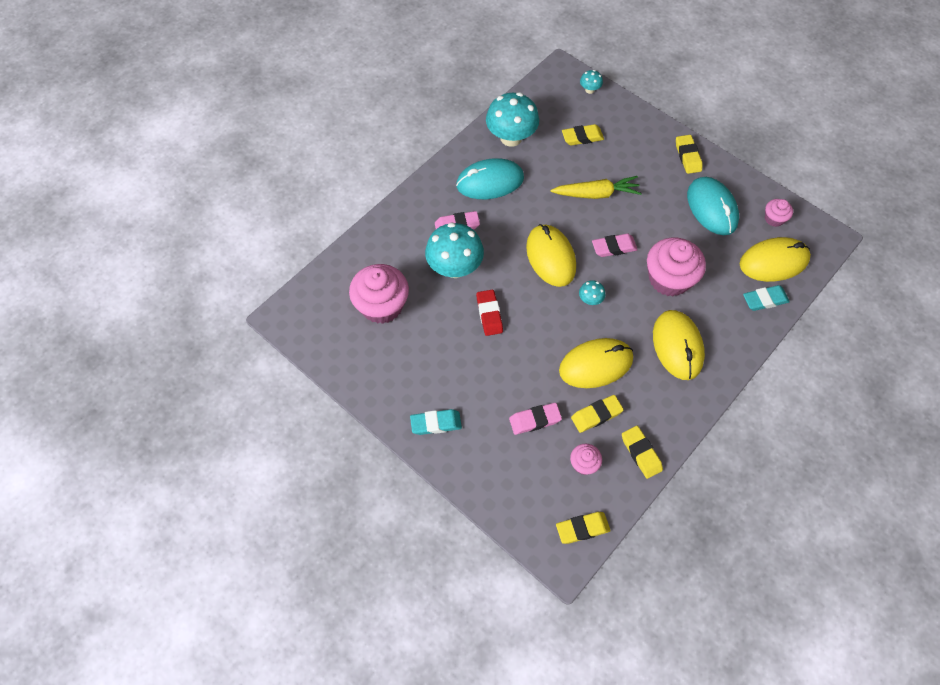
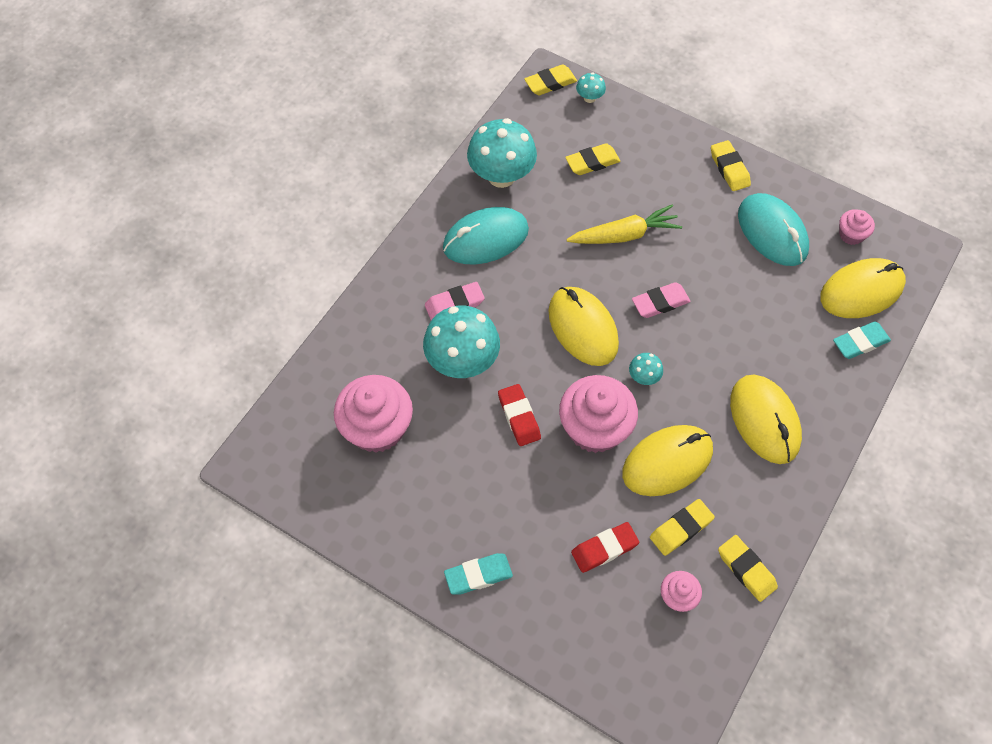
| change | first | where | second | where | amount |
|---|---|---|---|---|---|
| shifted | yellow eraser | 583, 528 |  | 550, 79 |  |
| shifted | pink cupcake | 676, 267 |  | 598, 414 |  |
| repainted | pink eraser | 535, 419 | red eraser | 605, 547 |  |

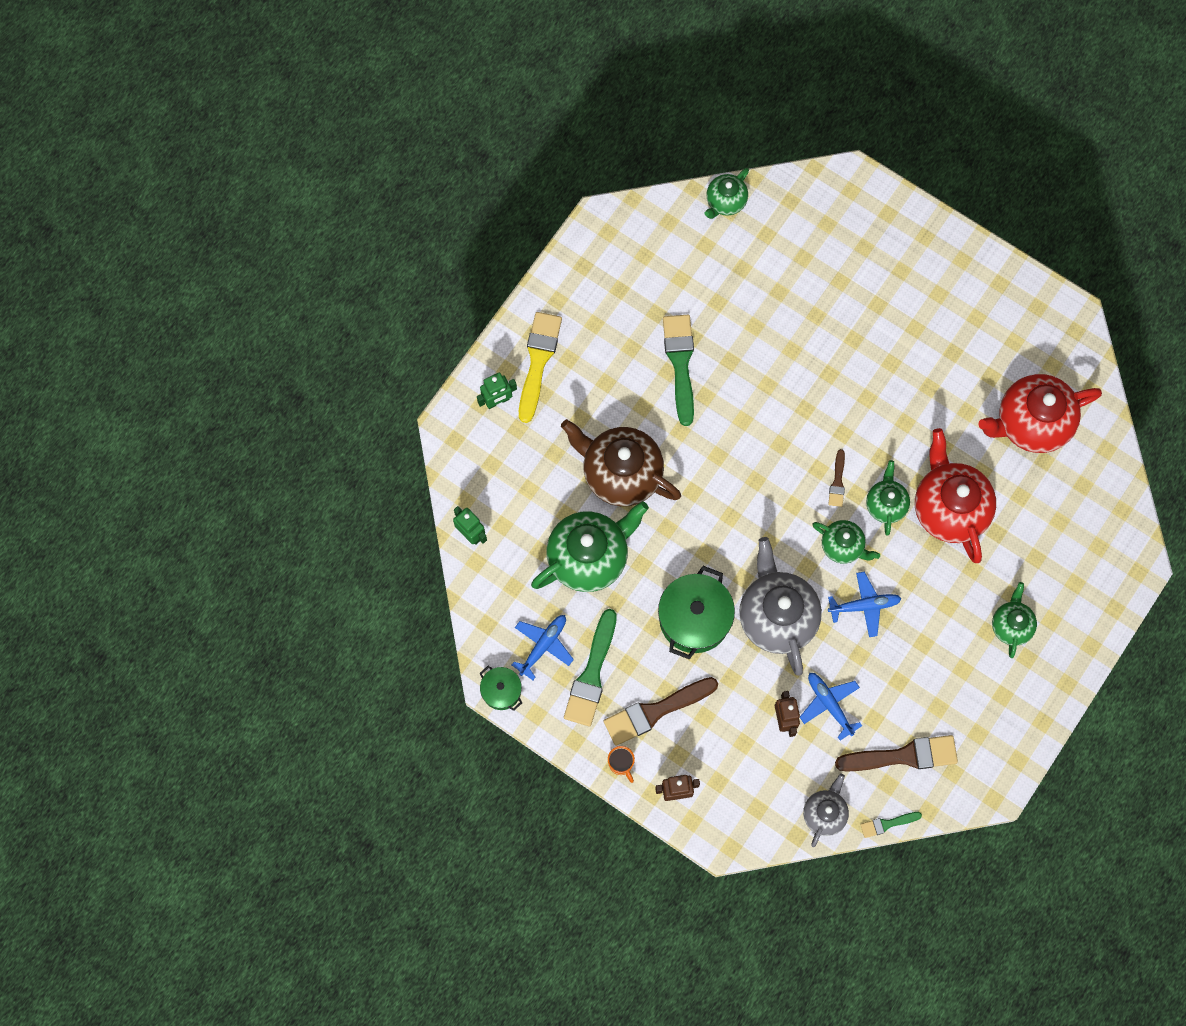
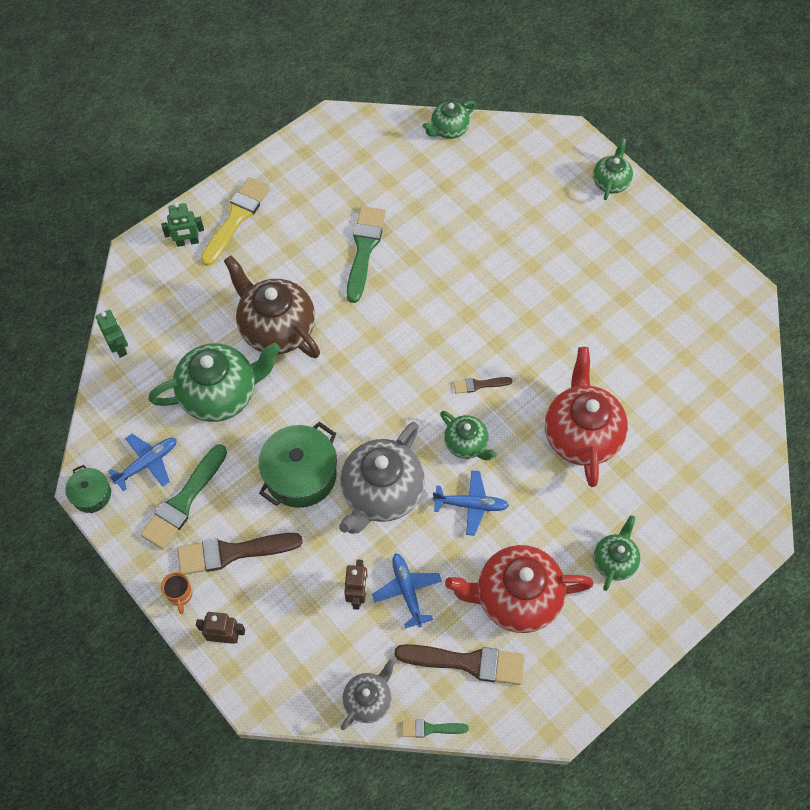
| change | first | where | second | where | amount |
|---|---|---|---|---|---|
| shifted | green teapot | 888, 497 |  | 613, 169 |  |
| shifted | red teapot | 1040, 413 |  | 519, 589 |  |
| rotated | grey teapot | 780, 606 |  | 382, 478 | 150 degrees counterclockwise |
| rotated | brown brush | 836, 478 |  | 482, 385 | 60 degrees clockwise |

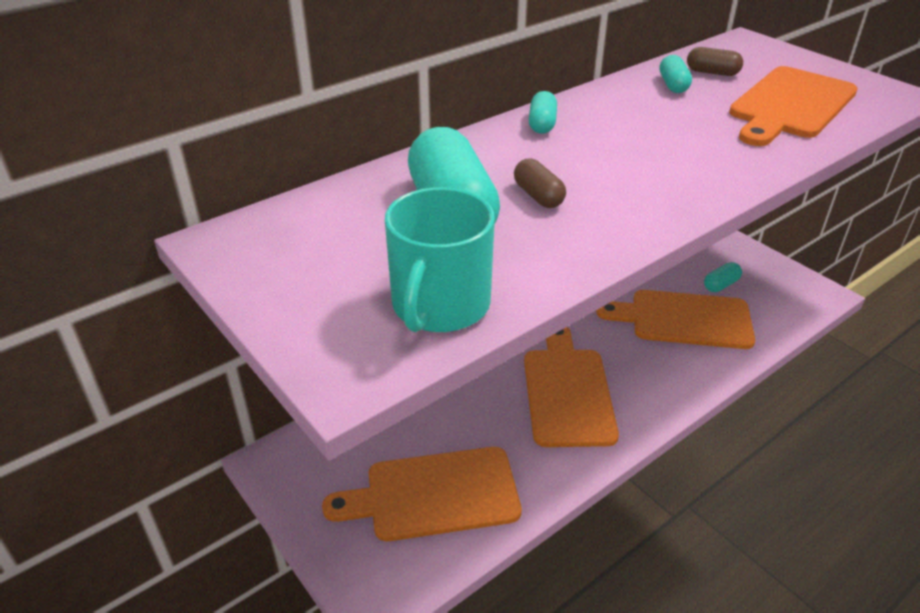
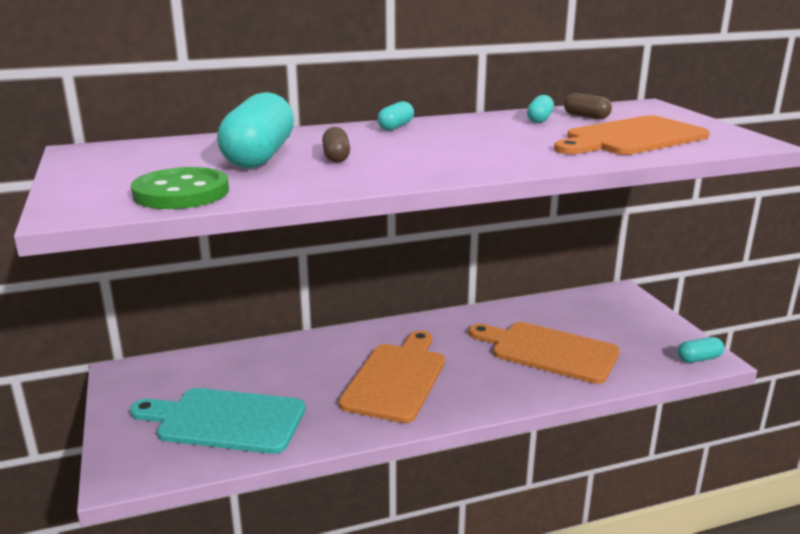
| change | first | where | second | where | amount |
|---|---|---|---|---|---|
| shifted | turquoise capsule | 723, 277 |  | 701, 350 |  |
| swapped | turquoise mug | 440, 259 | green button | 180, 188 |  |
| repainted | orange cutting board | 422, 494 | turquoise cutting board | 217, 421 |  |

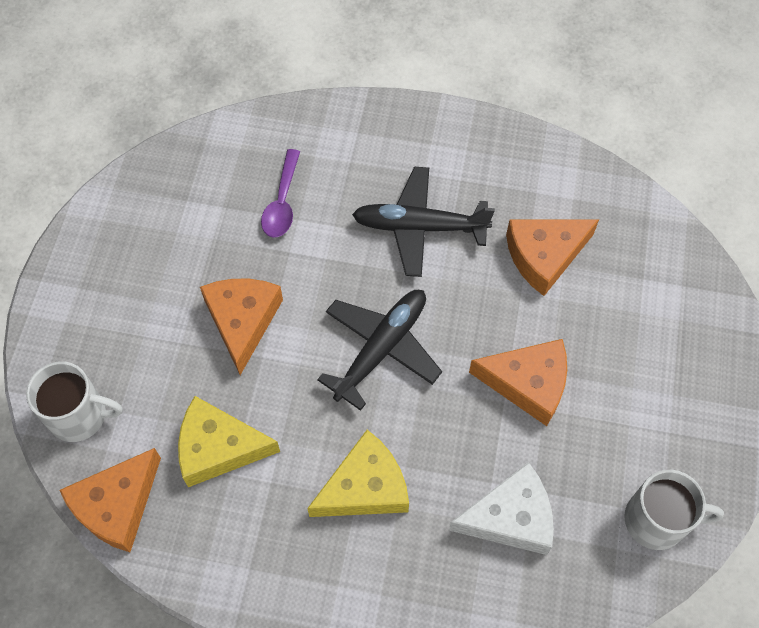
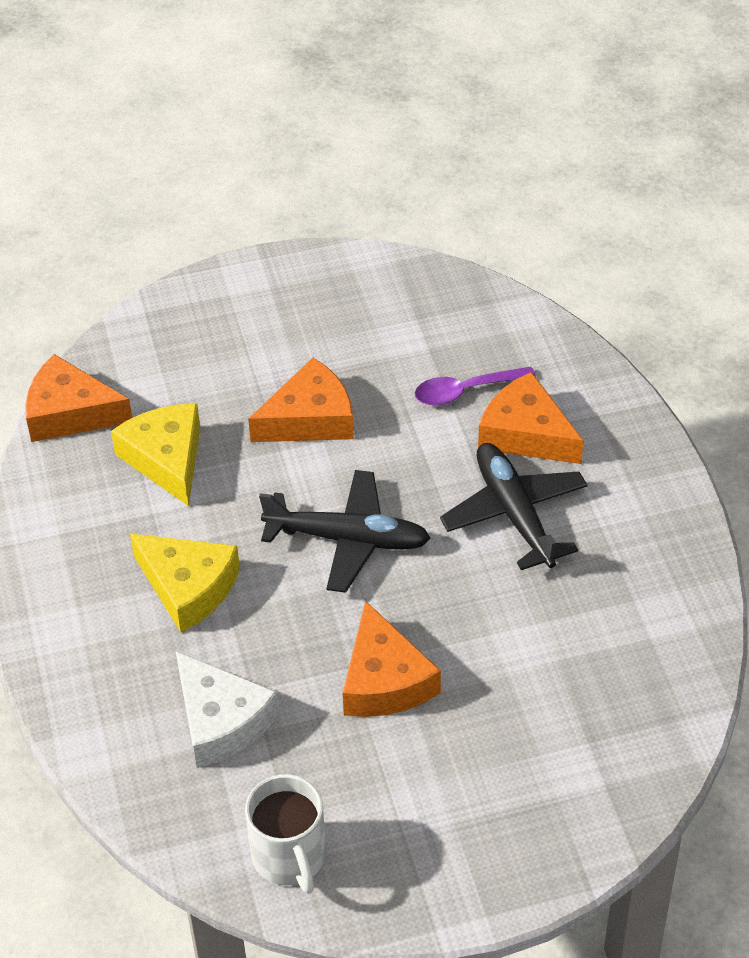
| change | first | where | second | where | amount |
|---|---|---|---|---|---|
| gone | white mug | 74, 401 |  |  |  |
| shifted | orange cheese | 552, 258 |  | 531, 418 |  |

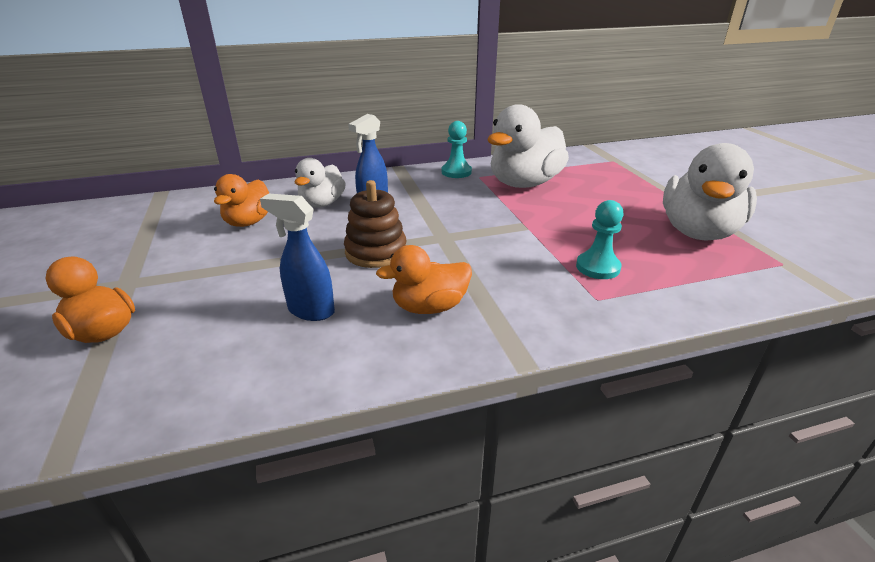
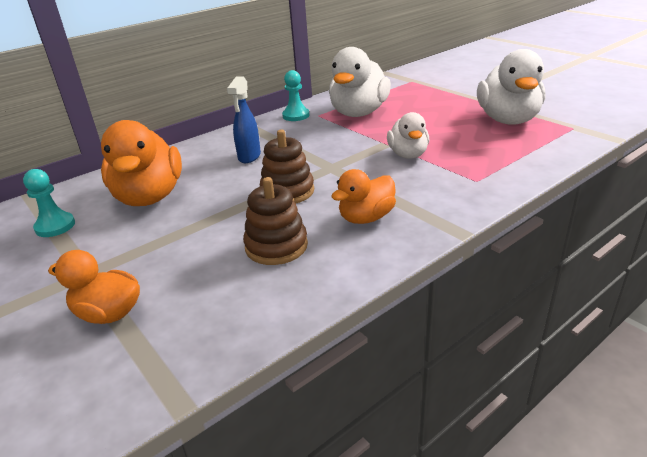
| change | first | where | second | where | amount |
|---|---|---|---|---|---|
| shifted | white duck | 320, 183 |  | 408, 135 |  |
| shifted | turquoise pawn | 600, 239 |  | 49, 203 |  |
| swapped | blue spray bottle | 297, 257 | brown stacking toy | 275, 221 |  |
| scaled | orange duck | 241, 200 |  | 141, 163 | x1.69 |

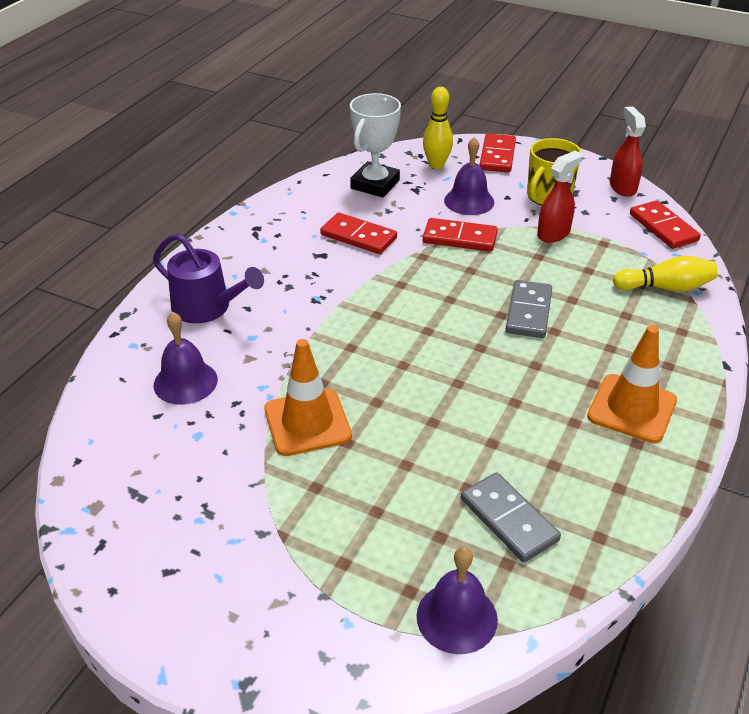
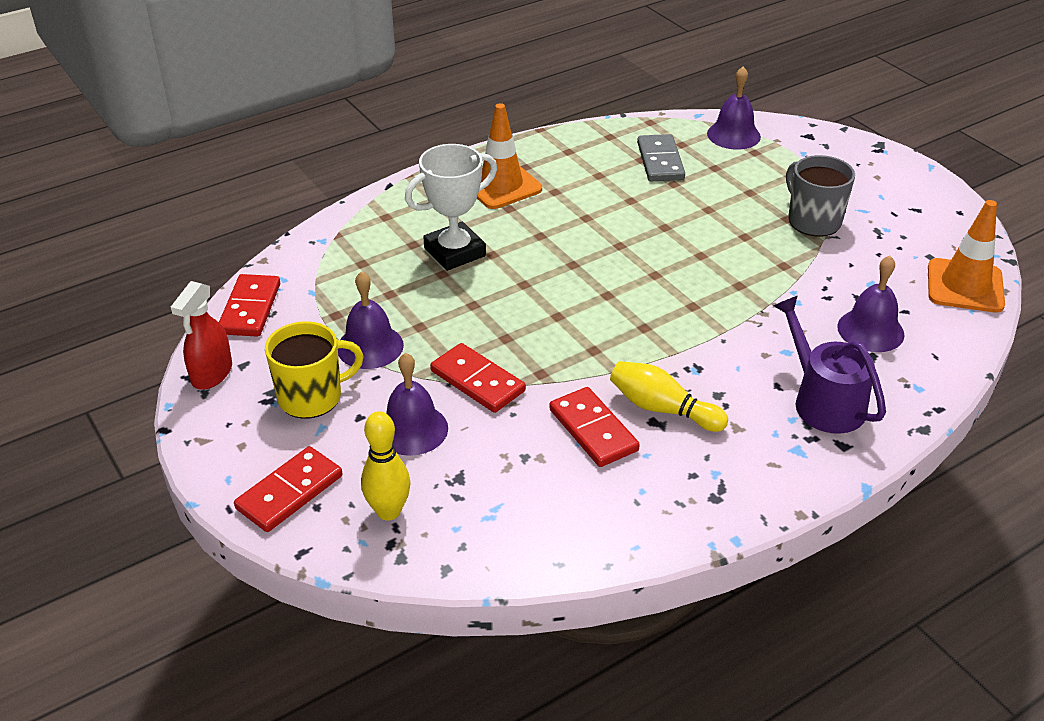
| change | first | where | second | where | amount |
|---|---|---|---|---|---|
| gone | grey domino | 528, 309 |  |  |  |
| new |  |  | grey mug | 820, 196 |  |
| shifted | orange traffic cone | 308, 397 |  | 966, 256 |  |
| shifted | white trophy | 375, 145 |  | 451, 207 |  |
| shifted | yellow bowling pin | 665, 273 |  | 669, 396 |  |
| swapped | red spray bottle | 560, 197 | purple bell | 371, 320 |  |

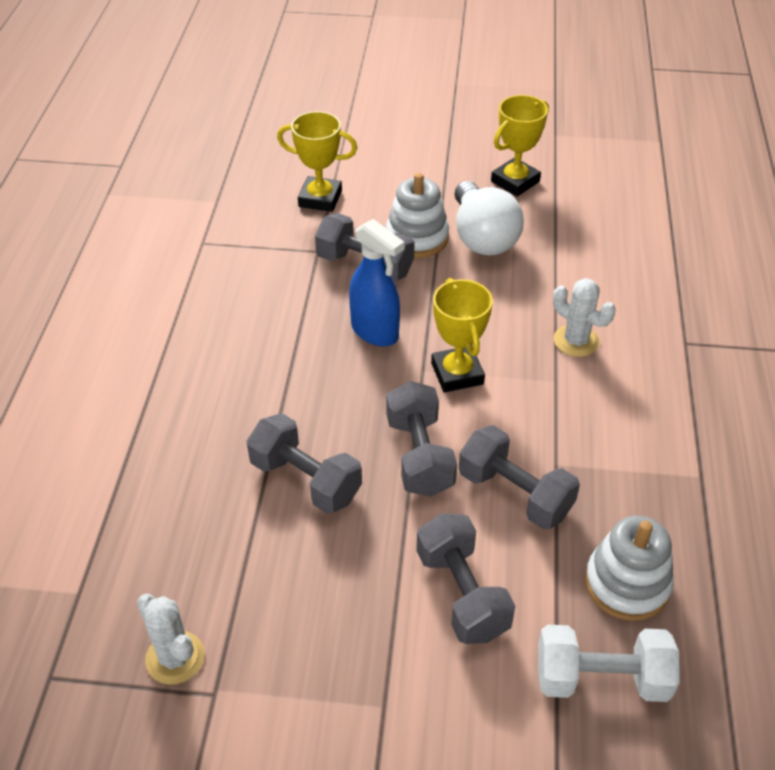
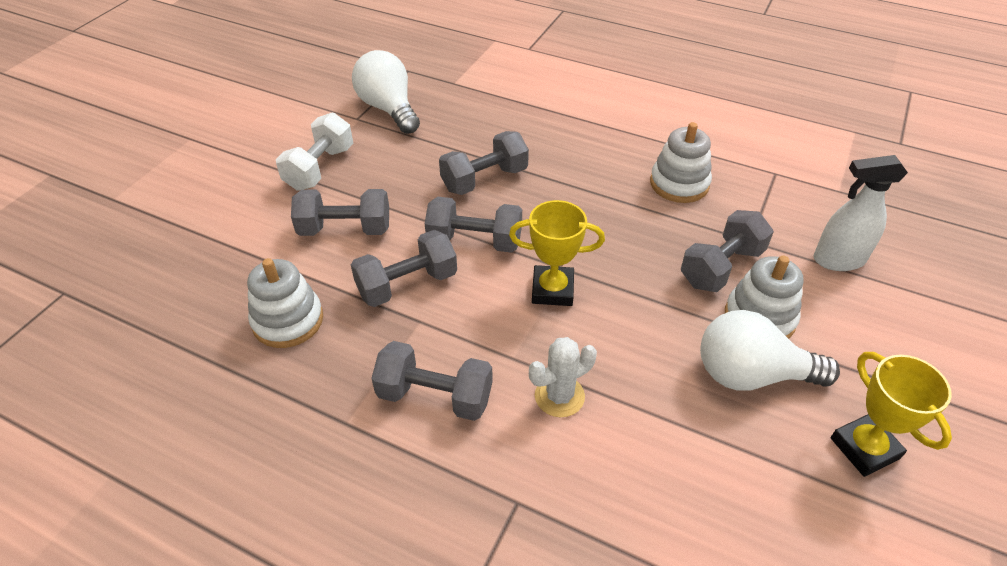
| change | first | where | second | where | amount |
|---|---|---|---|---|---|
| gone | blue spray bottle | 376, 282 |  |  |  |
| new |  |  | grey dumbbell | 432, 381 |  |
| new |  |  | white stacking toy | 681, 162 |  |
| shifted | white dumbbell | 609, 663 |  | 314, 152 |  |
| swapped | white cactus | 171, 639 | white light bulb | 386, 92 |  |
| swapped | yellow trophy | 317, 161 | white spray bottle | 860, 213 |  |

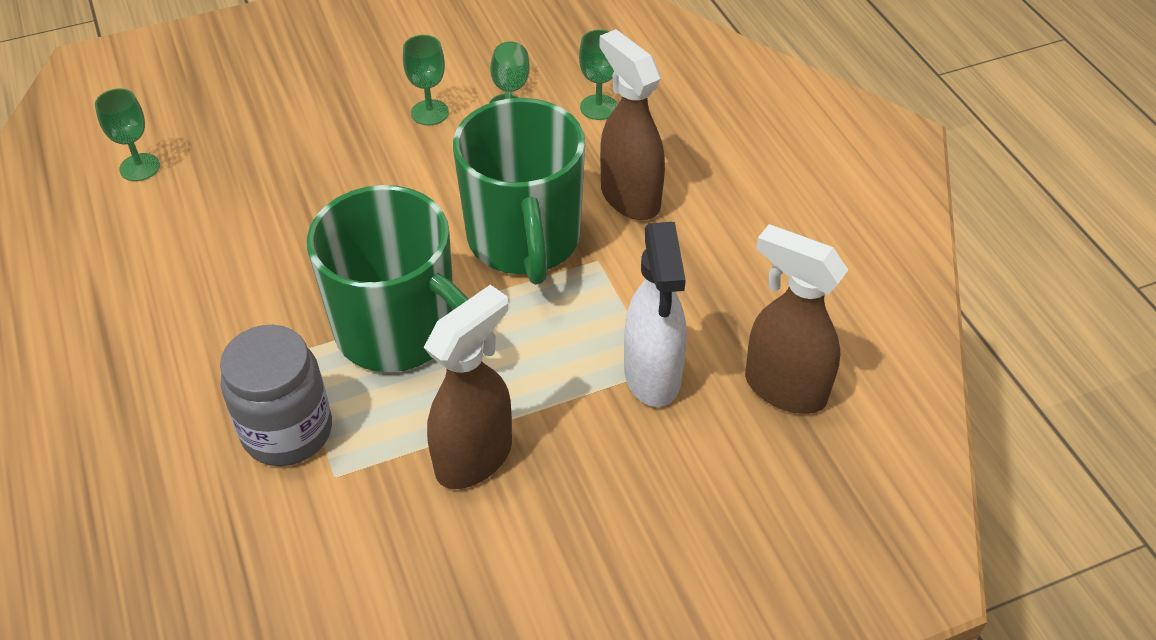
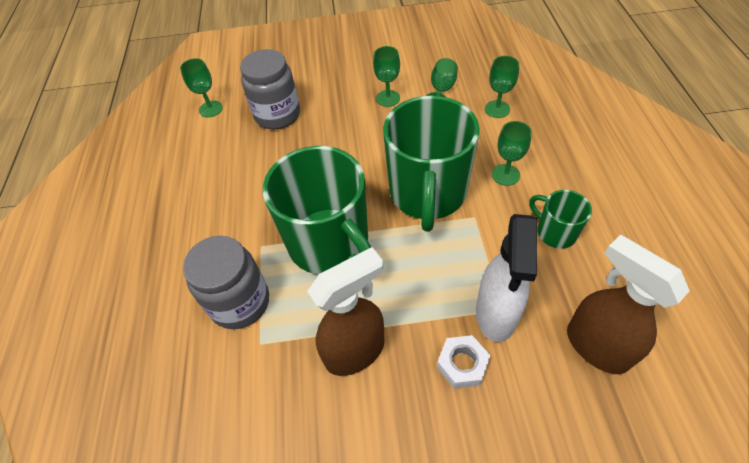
| change | first | where | second | where | amount |
|---|---|---|---|---|---|
| new |  |  | grey jar | 270, 89 |  |
| new |  |  | white nut | 464, 362 |  |
| new |  |  | green mug | 560, 219 |  |
| swapped | brown spray bottle | 632, 124 | green goblet | 512, 153 |  |

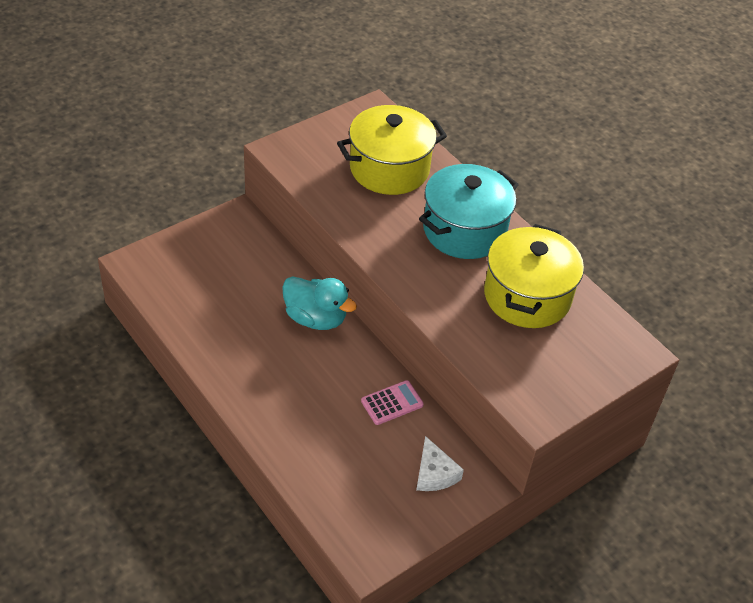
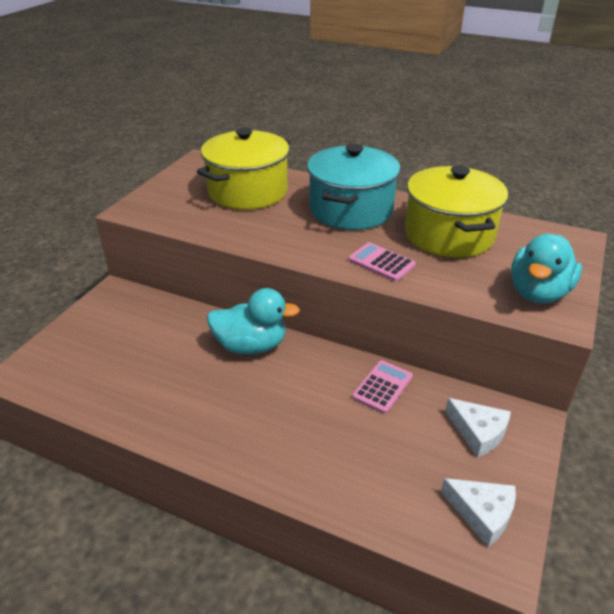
| change | first | where | second | where | amount |
|---|---|---|---|---|---|
| new |  |  | pink calculator | 382, 262 |  |
| new |  |  | white cheese | 478, 512 |  |
| new |  |  | turquoise duck | 546, 268 |  |

